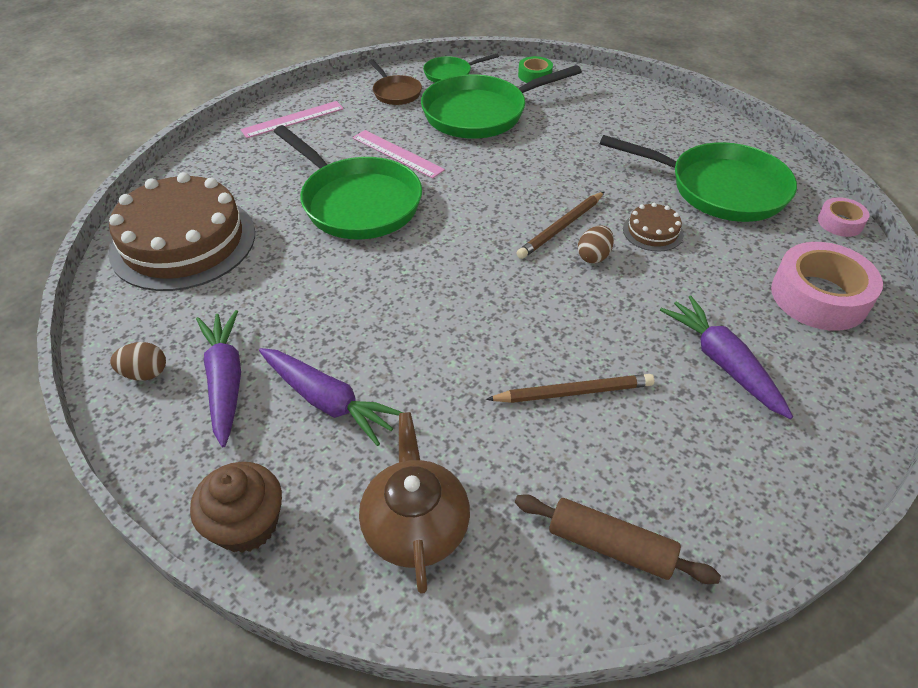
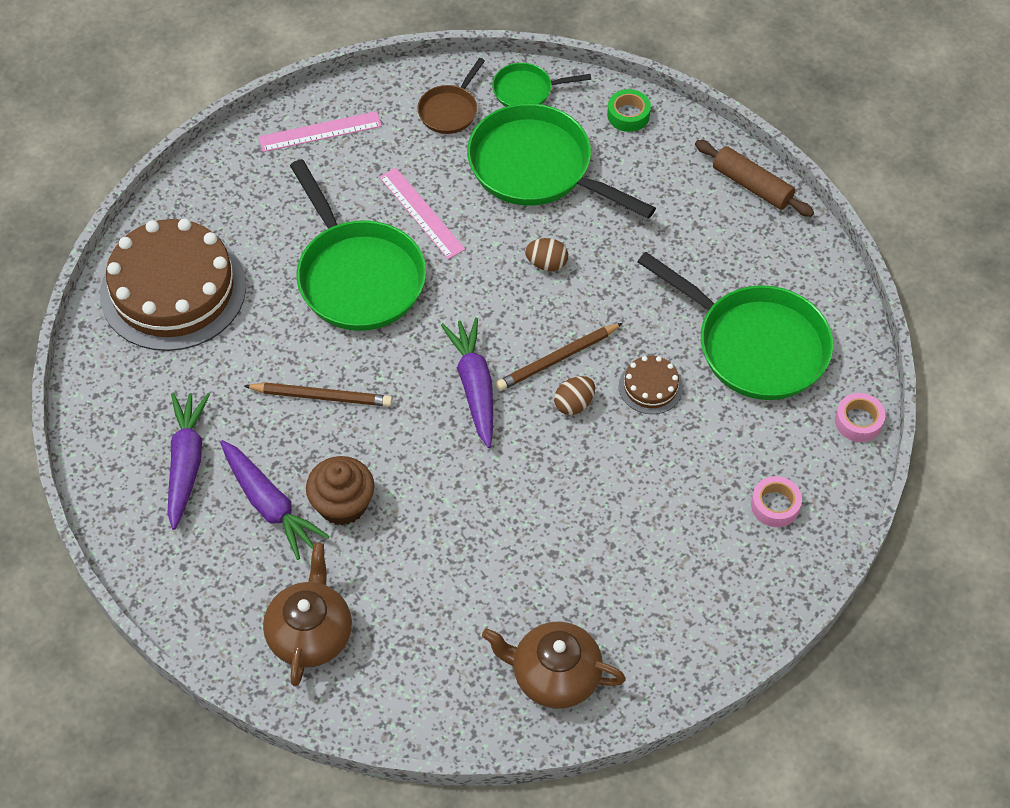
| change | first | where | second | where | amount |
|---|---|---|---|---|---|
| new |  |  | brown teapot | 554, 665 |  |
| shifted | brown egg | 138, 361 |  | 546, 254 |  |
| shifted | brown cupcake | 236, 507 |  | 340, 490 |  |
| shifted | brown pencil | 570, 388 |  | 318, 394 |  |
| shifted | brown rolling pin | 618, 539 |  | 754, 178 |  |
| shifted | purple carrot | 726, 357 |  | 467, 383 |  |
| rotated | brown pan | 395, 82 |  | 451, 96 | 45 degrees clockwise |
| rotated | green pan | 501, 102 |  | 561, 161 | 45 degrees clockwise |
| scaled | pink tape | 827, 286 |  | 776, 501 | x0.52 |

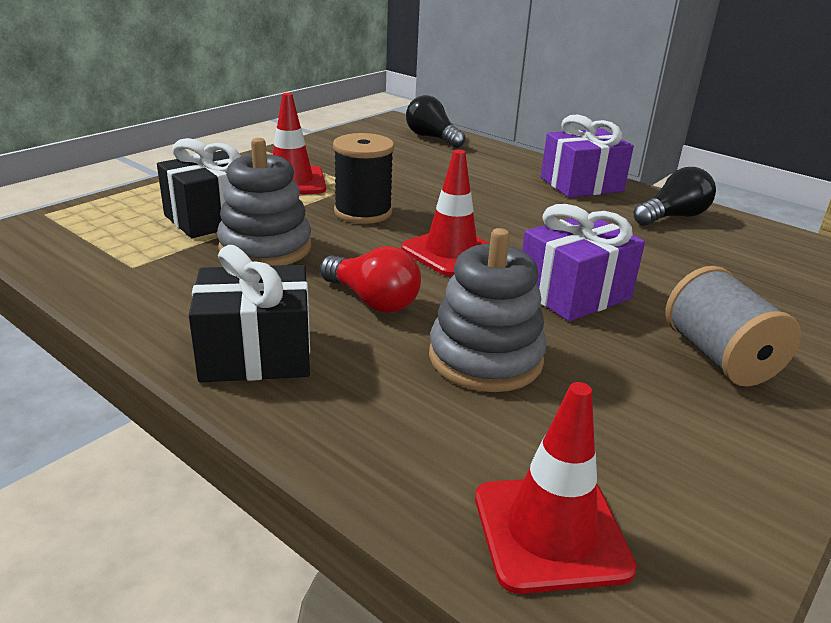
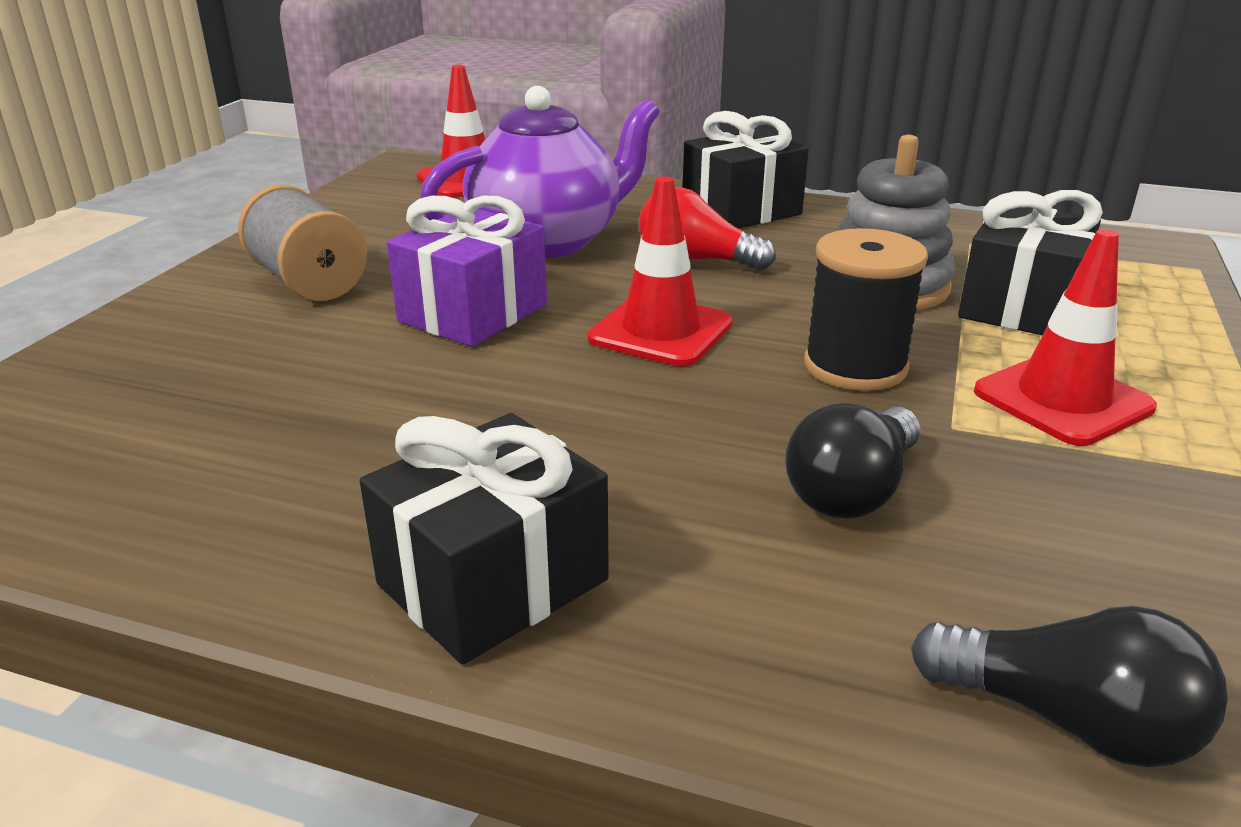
| change | first | where | second | where | amount |
|---|---|---|---|---|---|
| shifted | black light bulb | 674, 196 |  | 852, 461 |  |
| swapped | grey stacking toy | 488, 310 | purple teapot | 540, 172 |  |
| repainted | purple gift | 587, 156 | black gift | 484, 539 |  |

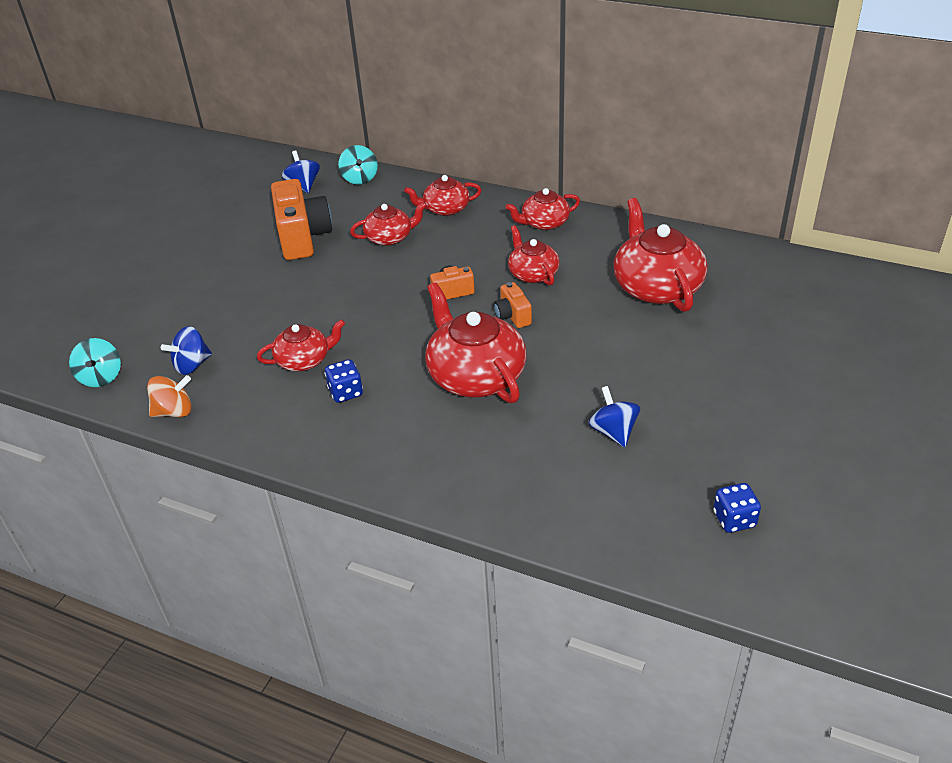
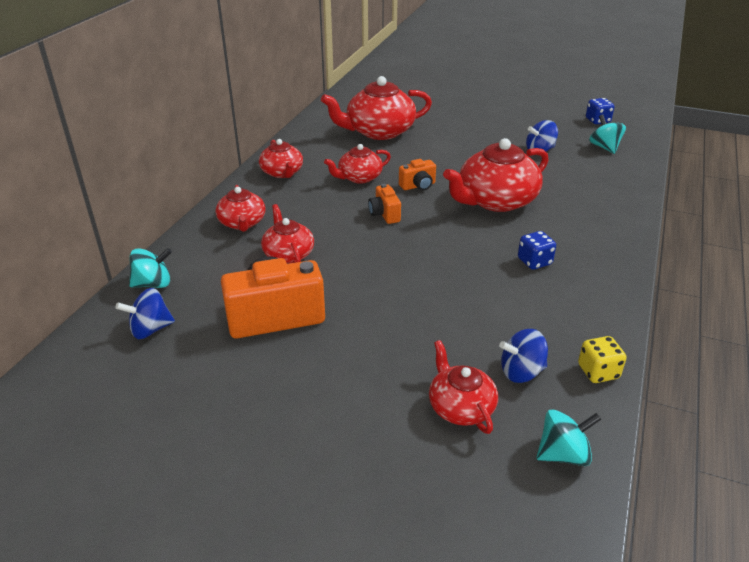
| change | first | where | second | where | amount |
|---|---|---|---|---|---|
| new |  |  | turquoise spinning top | 607, 134 |  |
| shifted | red teapot | 301, 345 |  | 463, 387 |  |
| swapped | orange spinning top | 169, 396 | yellow dice | 602, 359 |  |
| rotated | blue spinning top | 186, 350 |  | 523, 356 | 120 degrees clockwise |

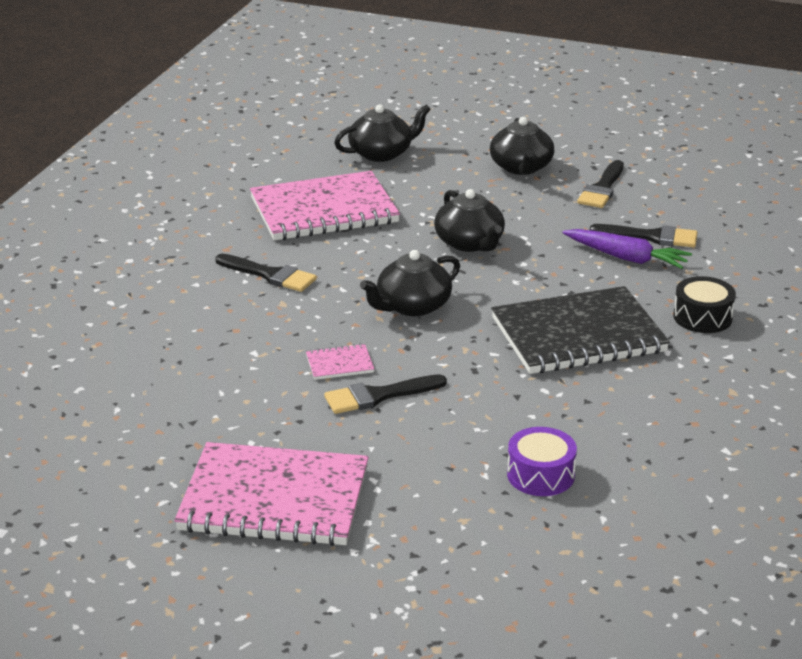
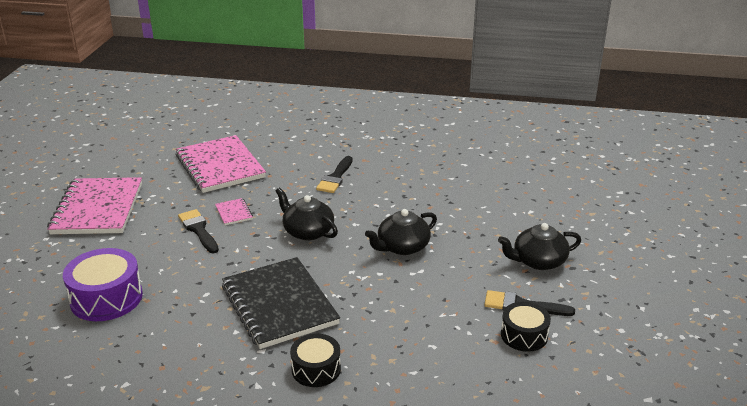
| change | first | where | second | where | amount |
|---|---|---|---|---|---|
| gone | black teapot | 382, 133 |  |  |  |
| gone | purple carrot | 627, 249 |  |  |  |
| gone | black brush | 644, 235 |  |  |  |
| new |  |  | black drum | 526, 327 |  |
| shifted | pink notebook | 325, 206 |  | 221, 164 |  |
| scaled | purple drum | 542, 461 |  | 103, 284 | x1.59 |

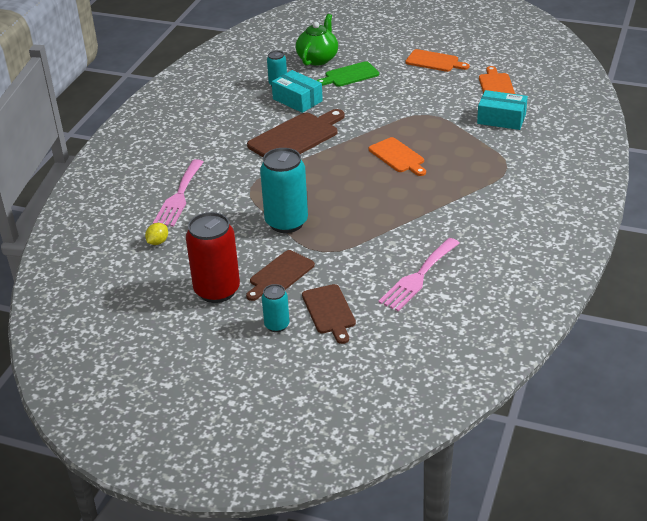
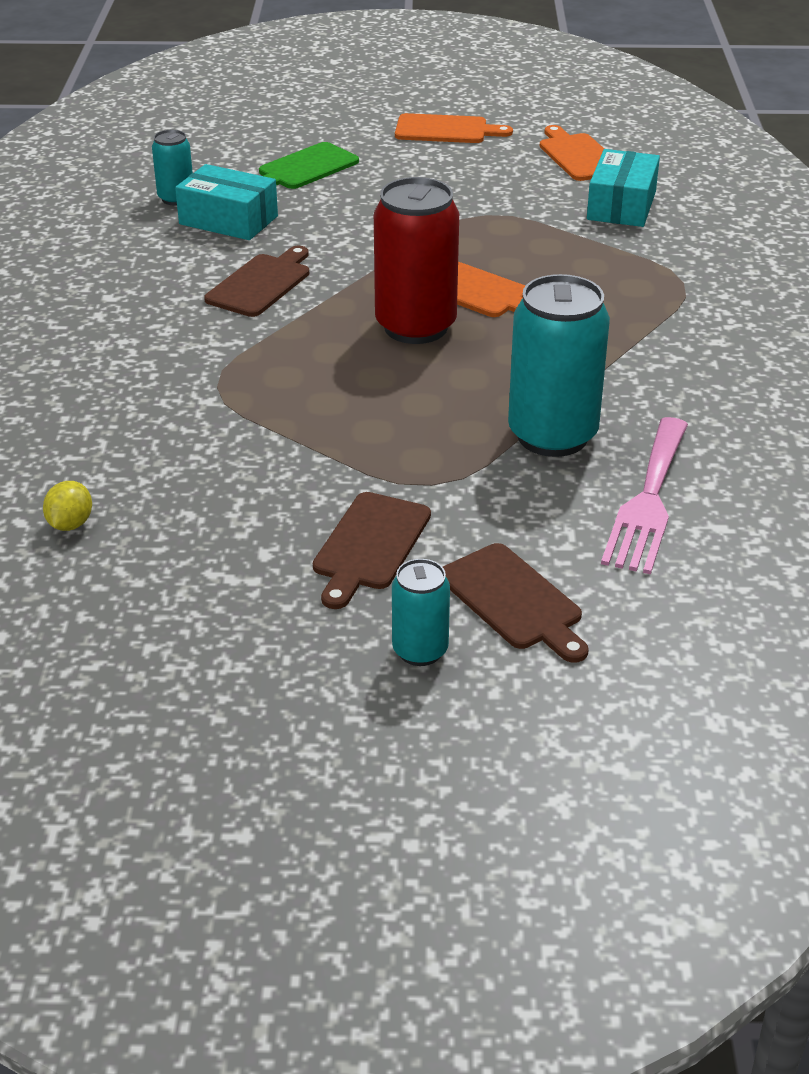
| change | first | where | second | where | amount |
|---|---|---|---|---|---|
| gone | pink fork | 178, 193 |  |  |  |
| gone | green teapot | 317, 40 |  |  |  |
| shifted | red can | 213, 257 |  | 416, 260 |  |
| shifted | turquoise can | 284, 190 |  | 559, 365 |  |
| rotated | turquoise box | 502, 110 |  | 623, 188 | 75 degrees counterclockwise |
| scaled | brown cutting board | 296, 133 |  | 256, 281 | x0.63 |

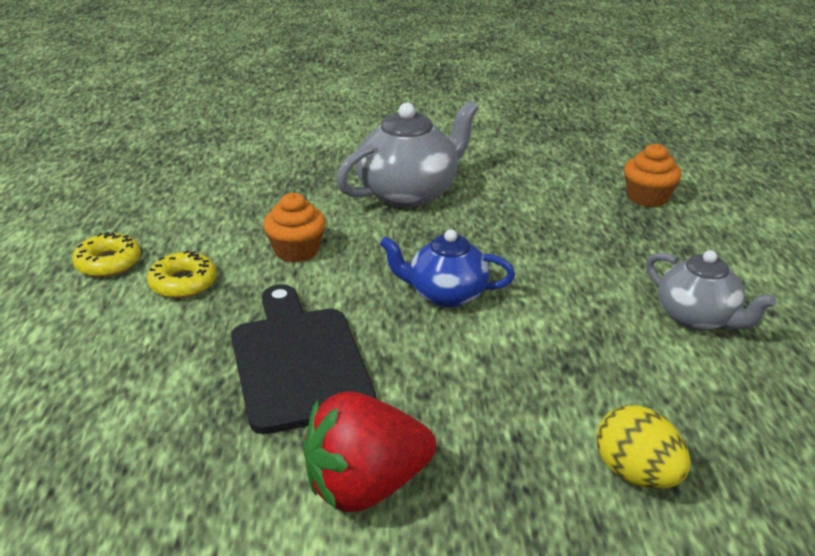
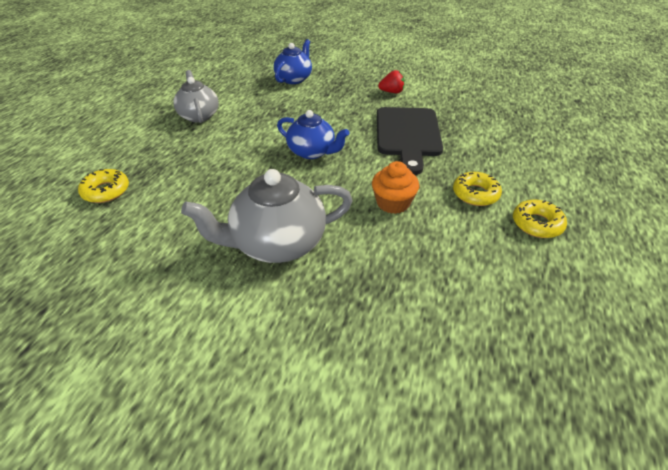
| change | first | where | second | where | amount |
|---|---|---|---|---|---|
| swapped | yellow egg | 644, 447 | blue teapot | 293, 61 |  |
| swapped | orange cupcake | 652, 175 | yellow donut | 103, 186 |  |
| scaled | red strawberry | 369, 451 |  | 391, 81 | x0.51 |

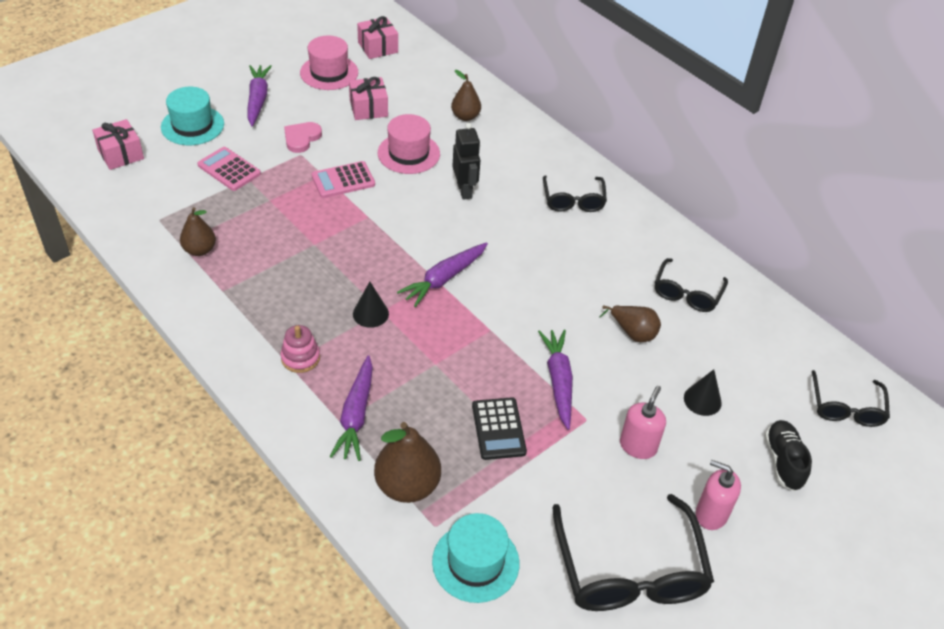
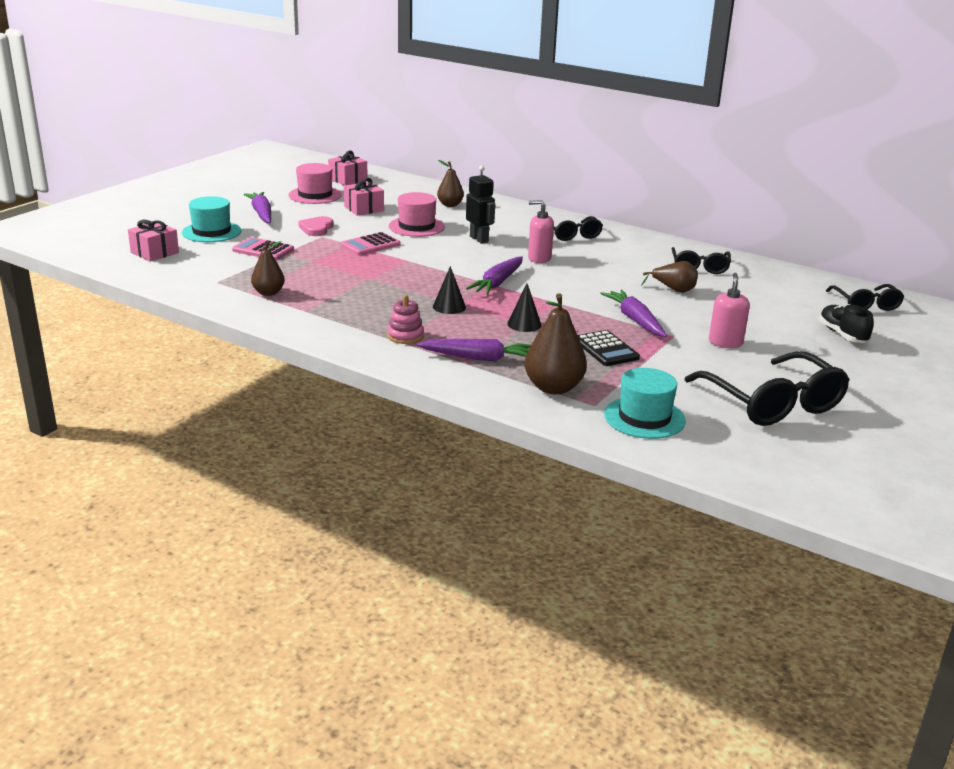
| change | first | where | second | where | amount |
|---|---|---|---|---|---|
| shifted | black cone | 703, 392 |  | 524, 307 |  |
| shifted | pink soap dispenser | 718, 495 |  | 541, 231 |  |
| rotated | purple carrot | 351, 408 |  | 473, 350 | 75 degrees counterclockwise |

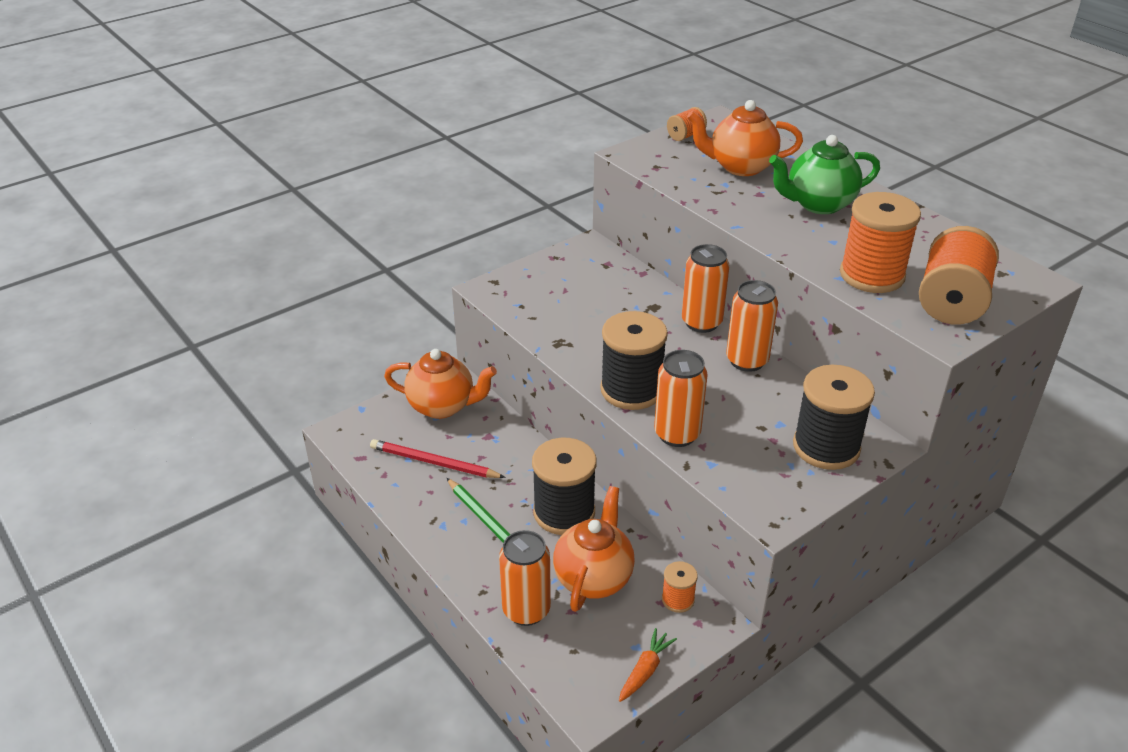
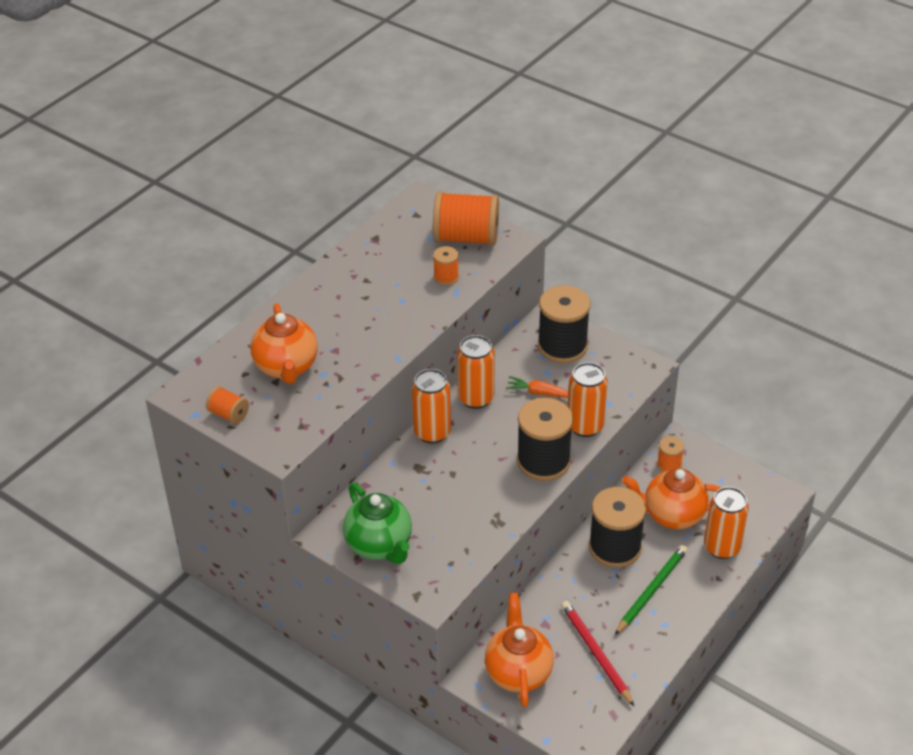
| change | first | where | second | where | amount |
|---|---|---|---|---|---|
| shifted | orange carrot | 648, 665 |  | 537, 387 |  |
| shifted | green teapot | 824, 174 |  | 377, 523 |  |
| rotated | red pencil | 438, 458 |  | 597, 653 | 150 degrees clockwise |
| scaled | orange spool | 880, 242 |  | 446, 265 | x0.49 |

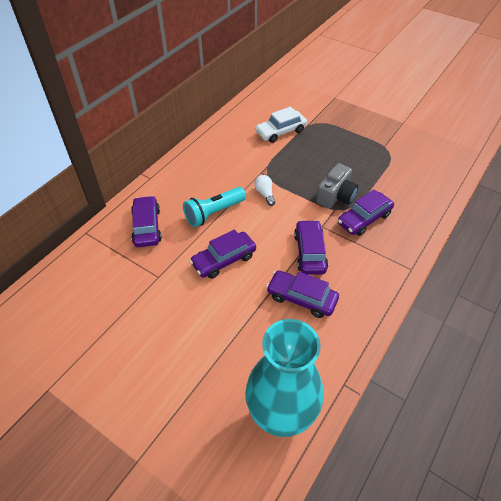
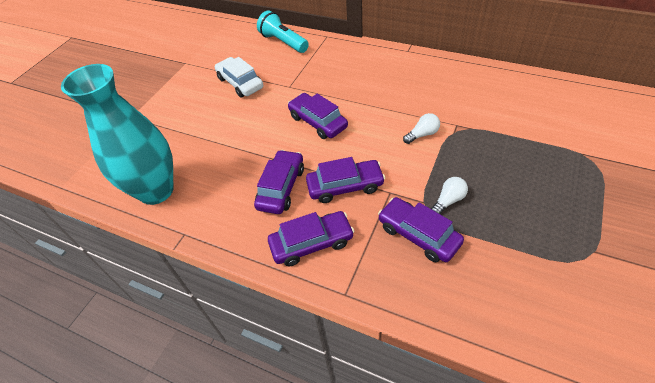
| change | first | where | second | where | amount |
|---|---|---|---|---|---|
| shifted | purple car | 146, 221 |  | 311, 238 |  |
| shifted | turquoise flashlight | 214, 207 |  | 283, 31 |  |
| shifted | white car | 281, 125 |  | 239, 77 |  |
| swapped | grey camera | 337, 186 | white light bulb | 449, 195 |  |

